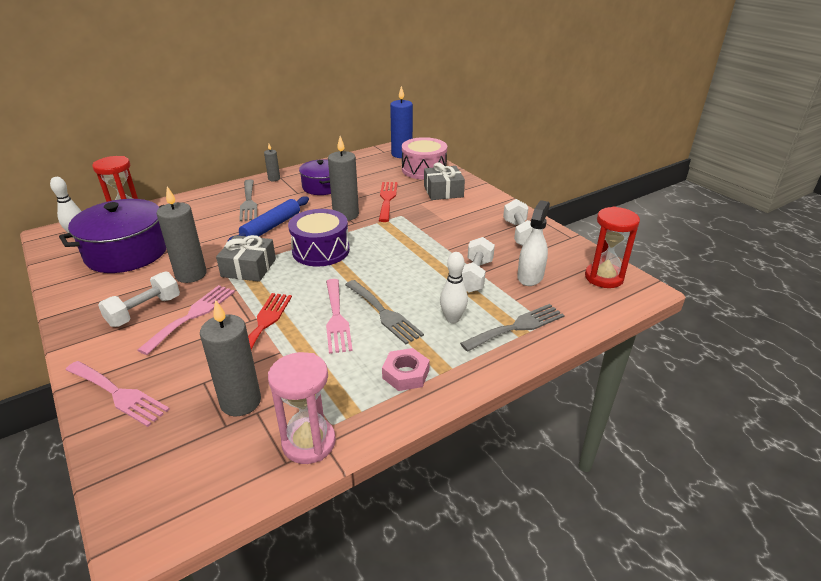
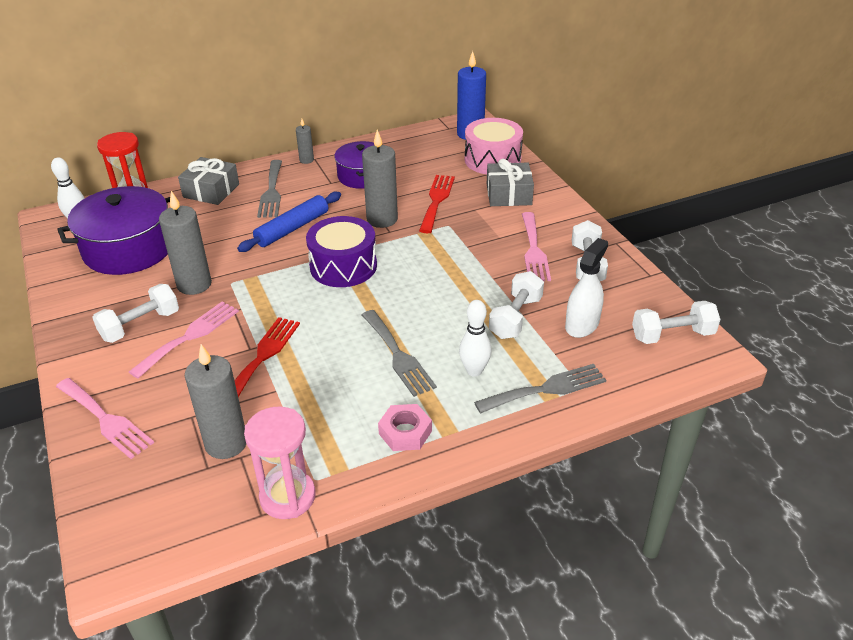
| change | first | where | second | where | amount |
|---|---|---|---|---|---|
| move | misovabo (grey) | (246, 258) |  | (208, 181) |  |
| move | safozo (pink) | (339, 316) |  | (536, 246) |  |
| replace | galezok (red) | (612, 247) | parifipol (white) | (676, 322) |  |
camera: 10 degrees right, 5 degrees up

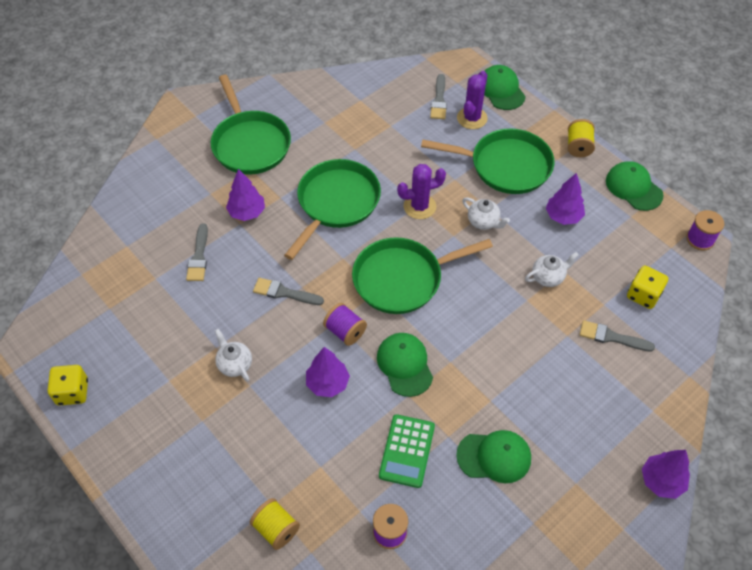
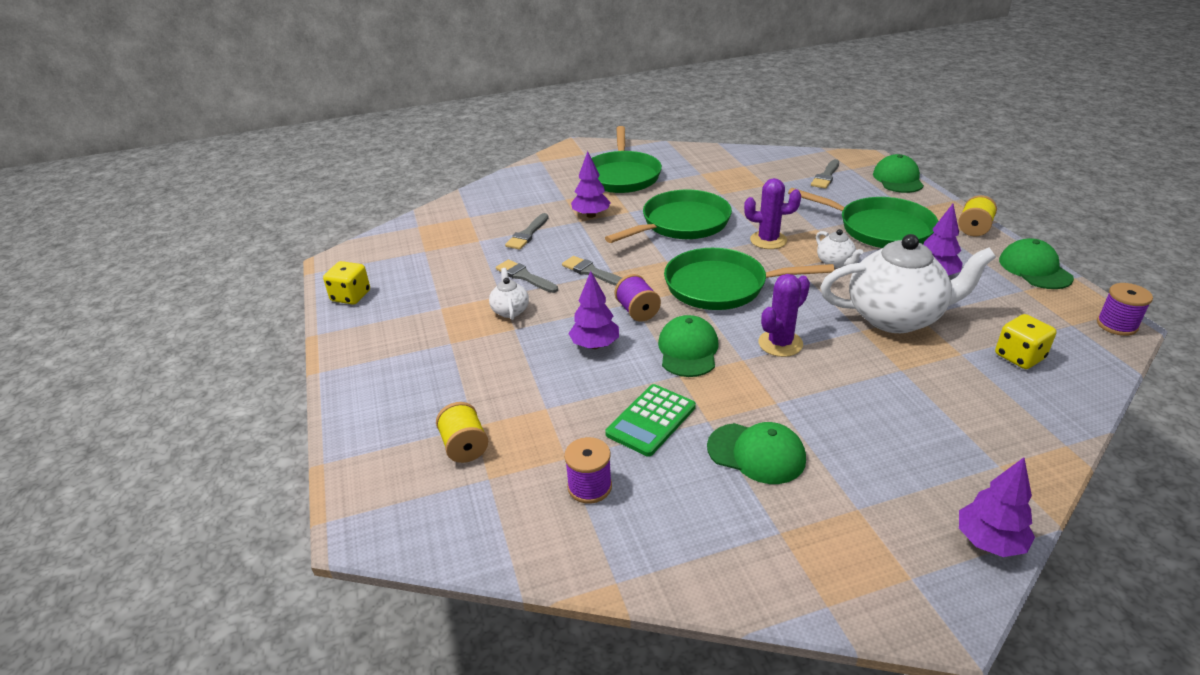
| change | first | where | second | where | amount |
|---|---|---|---|---|---|
| move | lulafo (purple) | (472, 100) |  | (784, 315) |  |
| resize | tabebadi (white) | (552, 269) |  | (908, 283) | x2.28 |
| move | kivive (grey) | (617, 336) |  | (527, 276) |  |
camera: 25 degrees right, 20 degrees down

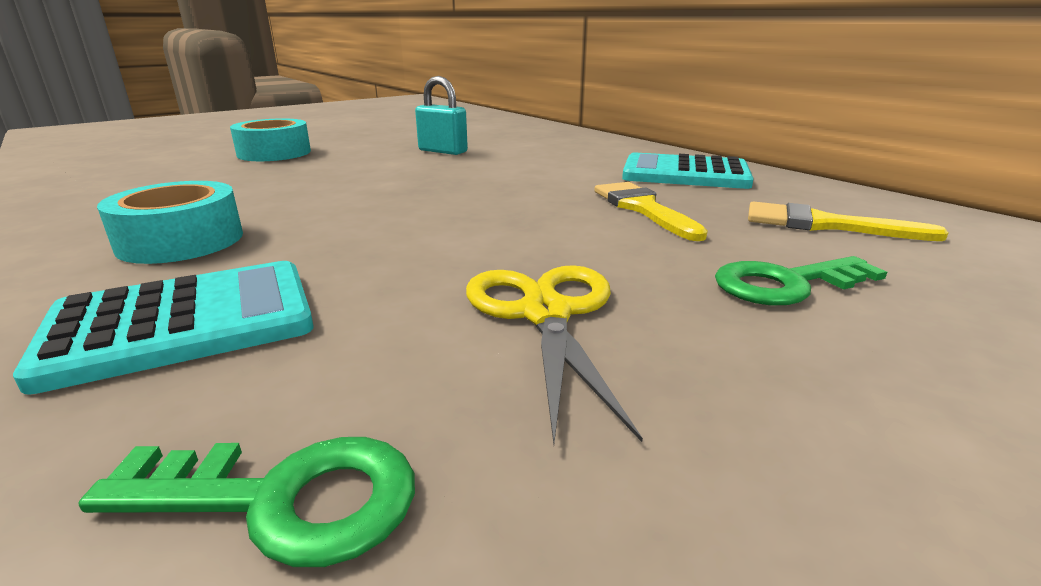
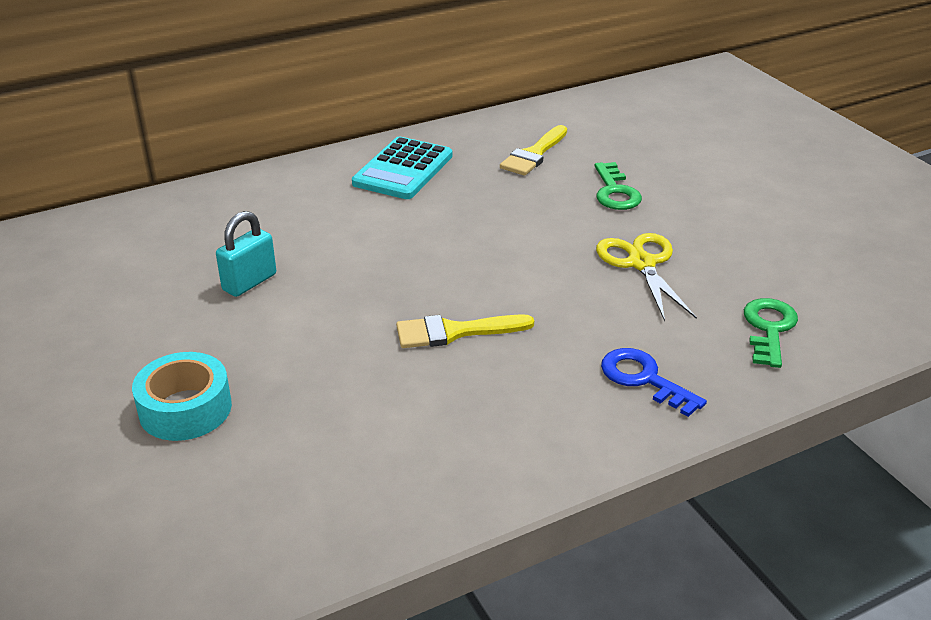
| change | first | where | second | where | amount |
|---|---|---|---|---|---|
| replace | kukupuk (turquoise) | (163, 328) | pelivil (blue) | (654, 382) |  |
| delete | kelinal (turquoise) | (170, 222) |  |  |  |
| rotate | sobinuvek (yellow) | (554, 354) |  | (646, 277) | 75 degrees clockwise |
| move | kivive (yellow) | (651, 211) |  | (465, 331) |  |
camera: 80 degrees left, 10 degrees up

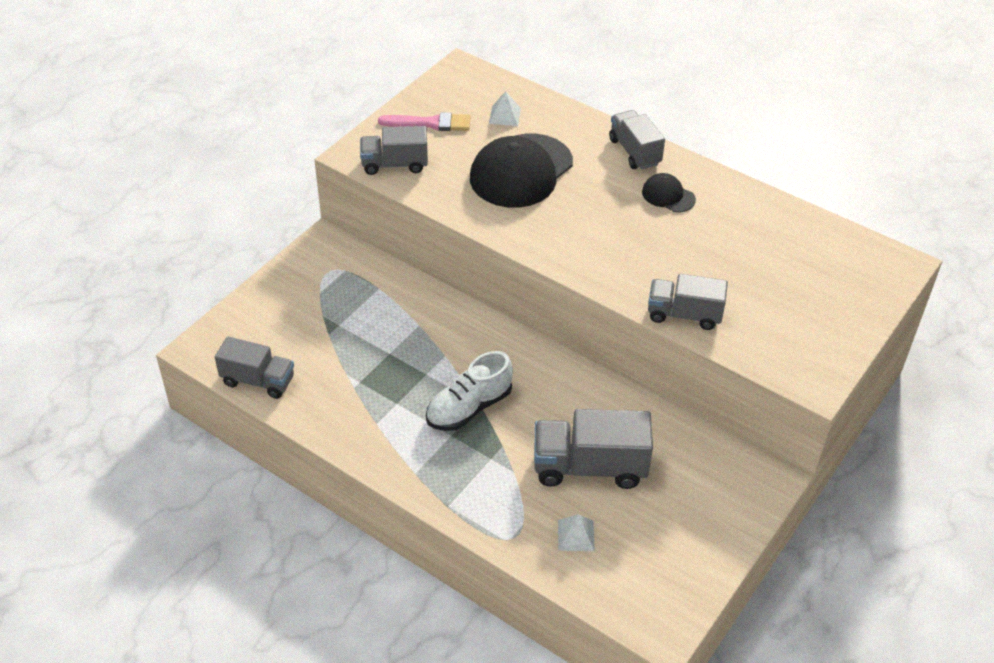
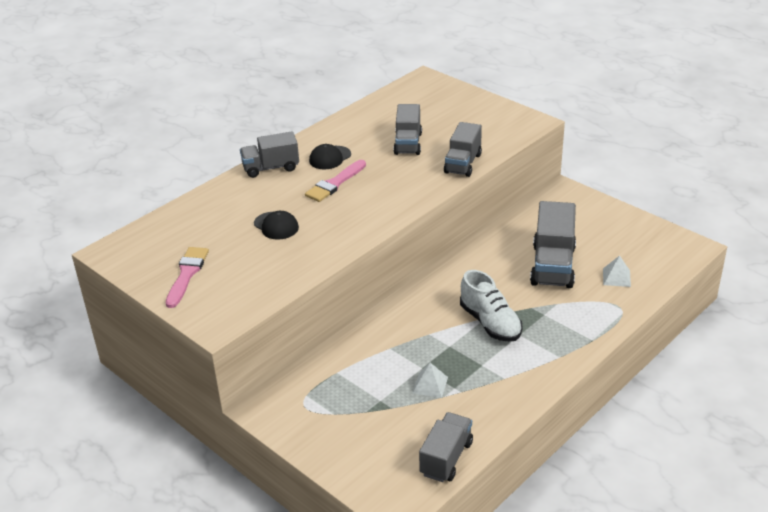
| change | first | where | second | where | amount |
|---|---|---|---|---|---|
| move | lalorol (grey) | (394, 150) |  | (407, 129) |  |
| resize | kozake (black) | (521, 171) |  | (276, 225) | x0.47 |
| move | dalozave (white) | (505, 108) |  | (430, 380) |  |
| insert |  |  | kivive (pink) | (335, 181) |  |
camera: 80 degrees left, 10 degrees down

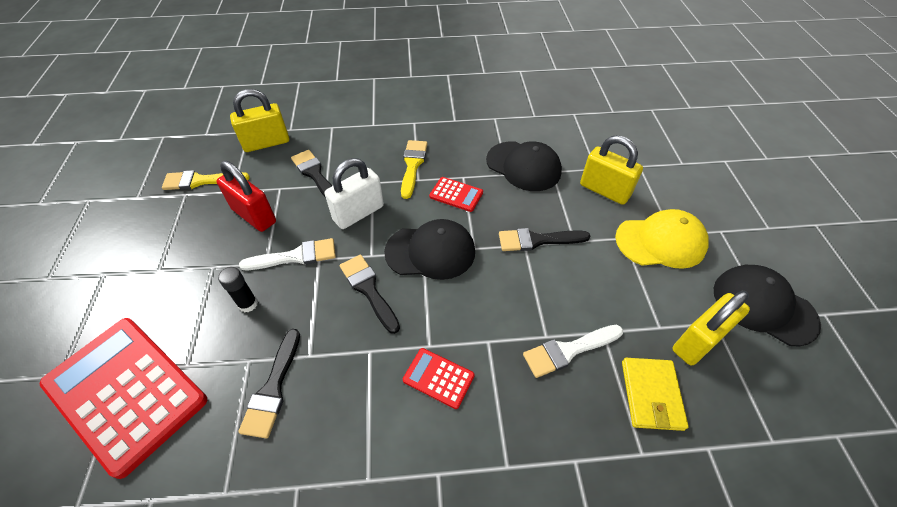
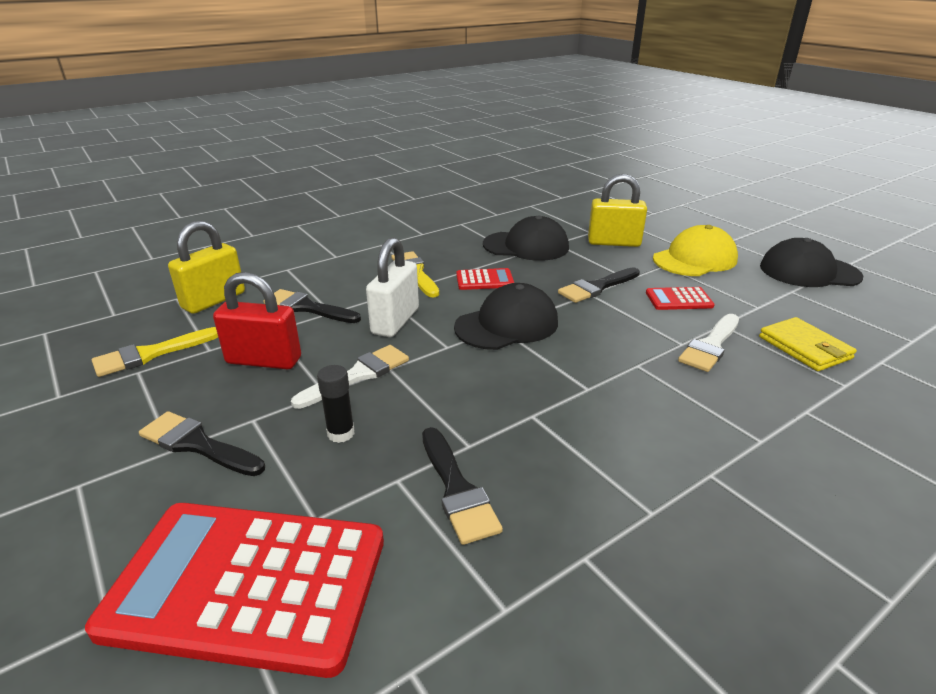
| change | first | where | second | where | amount |
|---|---|---|---|---|---|
| move | kivive (black) | (370, 294) |  | (202, 443) |  |
| move | kukupuk (red) | (438, 378) |  | (680, 298) |  |
| delete | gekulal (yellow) | (711, 328) |  |  |  |
camera: 30 degrees left, 20 degrees down

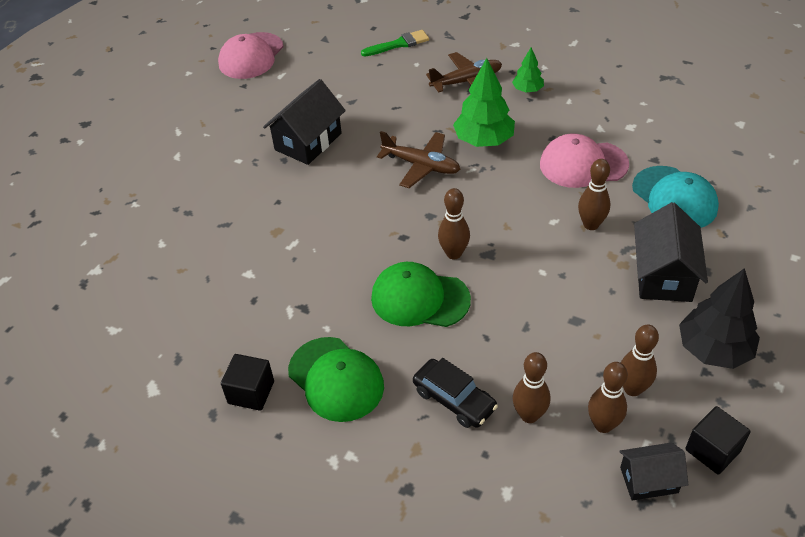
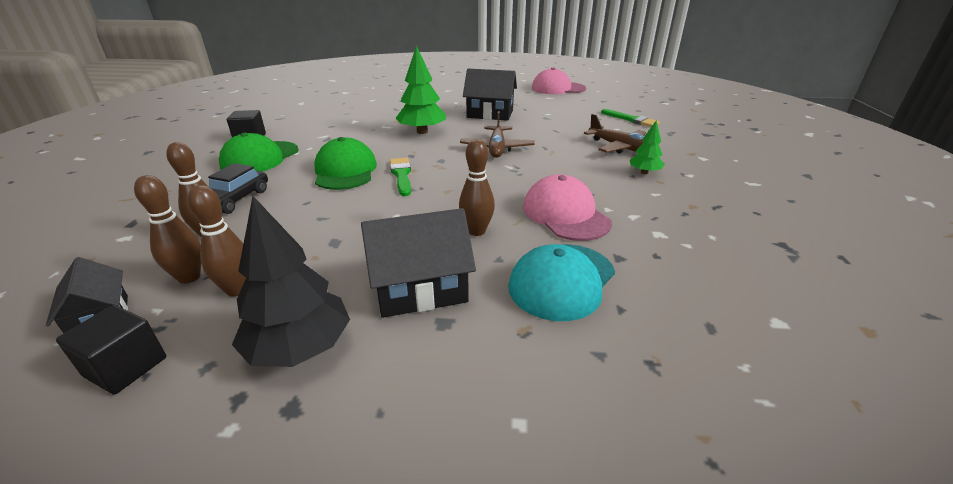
| change | first | where | second | where | amount |
|---|---|---|---|---|---|
| replace | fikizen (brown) | (454, 223) | kivive (green) | (400, 177) |  |
| move | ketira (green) | (484, 102) |  | (421, 89) |  |
camera: 65 degrees right, 15 degrees down

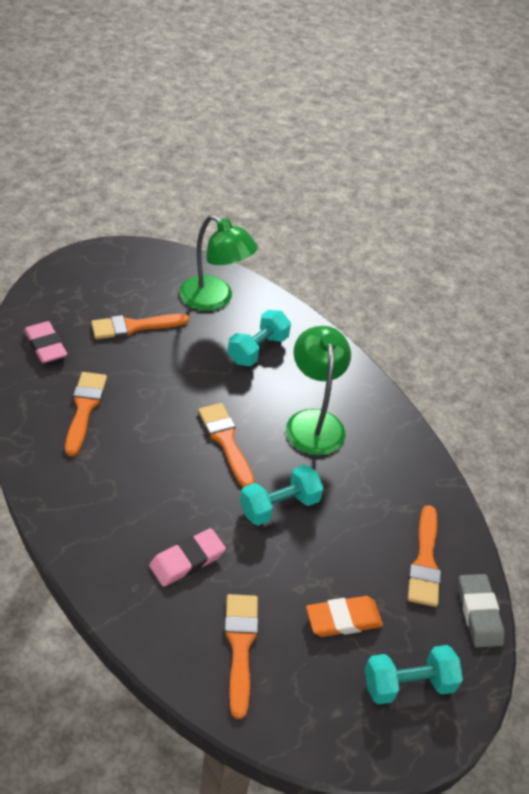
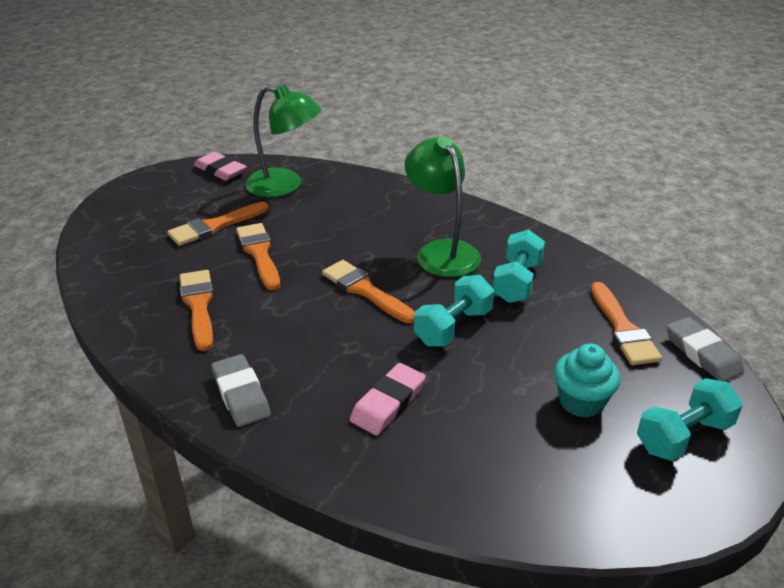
| change | first | where | second | where | amount |
|---|---|---|---|---|---|
| move | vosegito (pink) | (45, 342) |  | (220, 166) |  |
| move | kivive (orange) | (241, 656) |  | (258, 256) |  |
| move | parifipol (turquoise) | (259, 338) |  | (518, 266) |  |
| replace | vosegito (orange) | (344, 616) | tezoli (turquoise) | (587, 380) |  |
| insert |  |  | vosegito (grey) | (241, 390) |  |
camera: 15 degrees left, 10 degrees down

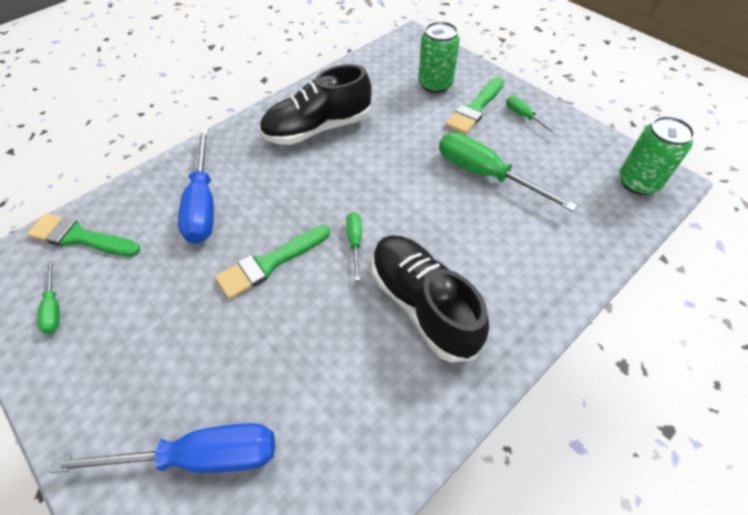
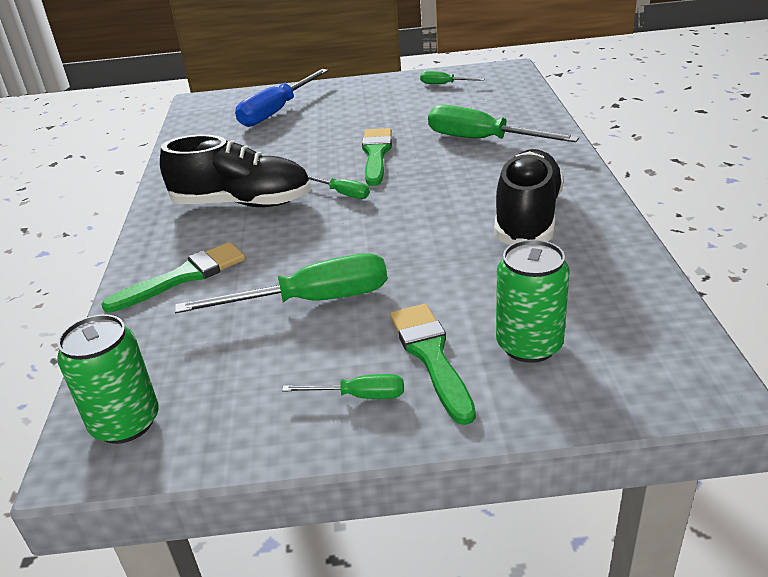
| change | first | where | second | where | amount |
|---|---|---|---|---|---|
| move | kivive (green) | (83, 235) |  | (173, 277) |  |
| recolor | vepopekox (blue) | (196, 186) | vepopekox (green) | (503, 123) |  |
camera: 130 degrees right, 20 degrees down

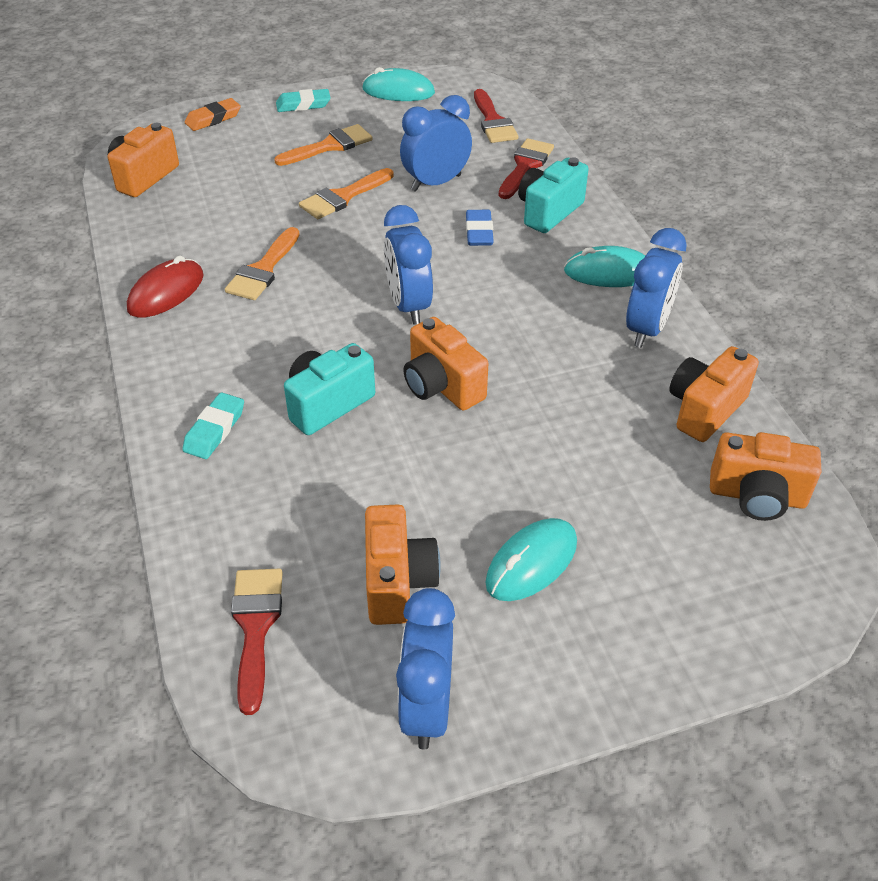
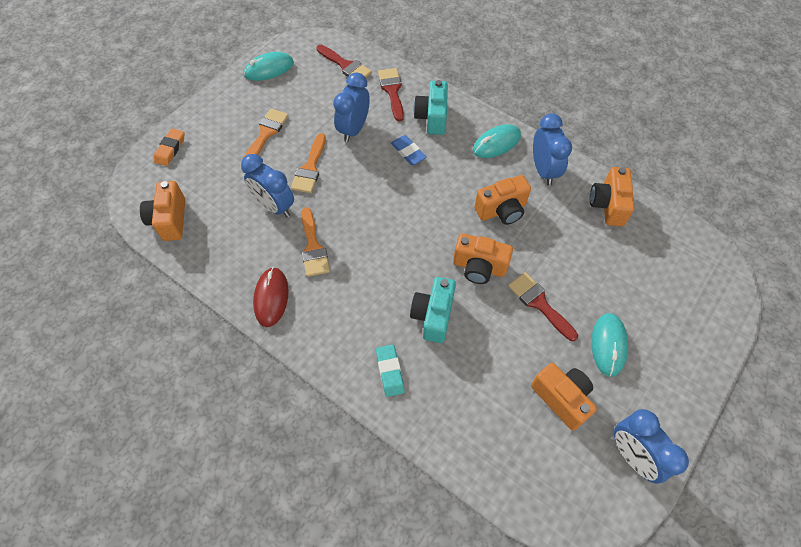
| change | first | where | second | where | amount |
|---|---|---|---|---|---|
| move | kivive (red) | (257, 642) |  | (543, 306) |  |
| delete | vosegito (turquoise) | (303, 100) |  |  |  |
| move | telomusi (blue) | (408, 265) |  | (267, 185) |  |
| move | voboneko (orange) | (765, 476) |  | (502, 200) |  |
camera: 35 degrees left, 15 degrees up

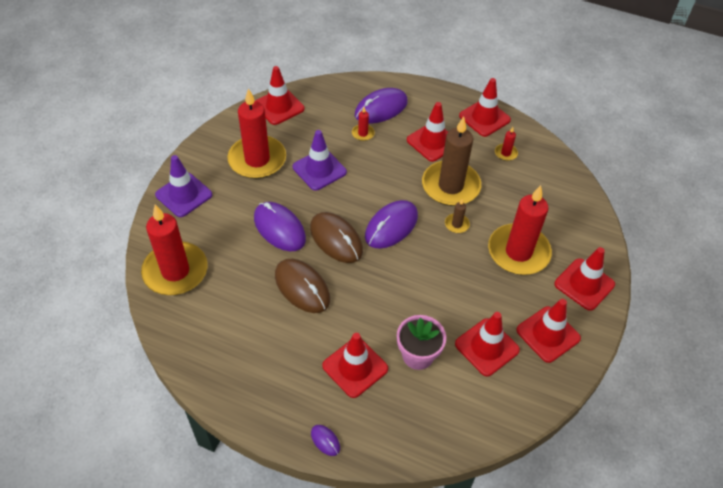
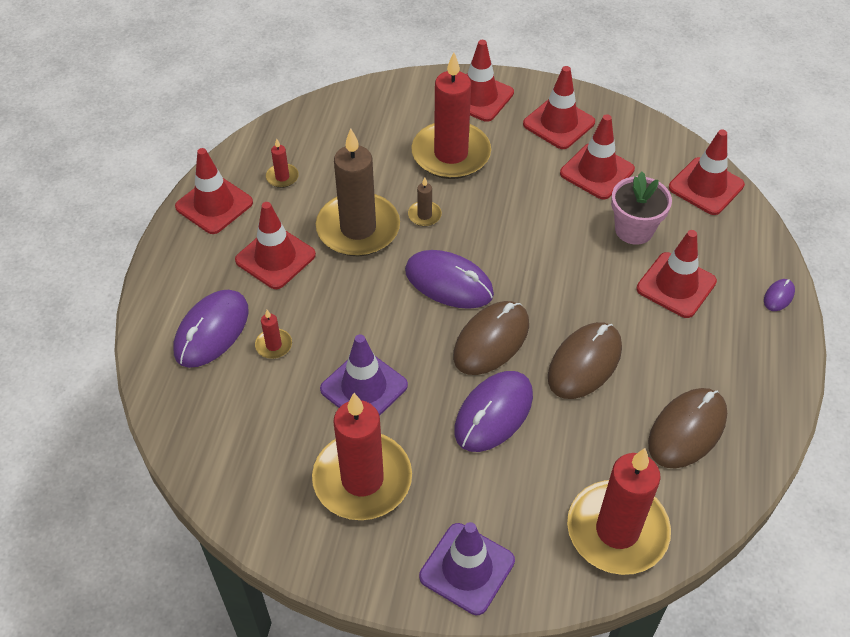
| change | first | where | second | where | amount |
|---|---|---|---|---|---|
| move | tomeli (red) | (279, 95) |  | (707, 172) |  |
| rotate | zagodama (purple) | (381, 106) |  | (211, 329) | 75 degrees clockwise |
| insert |  |  | zagodama (brown) | (687, 428) |  |
camera: 100 degrees left, 0 degrees up

